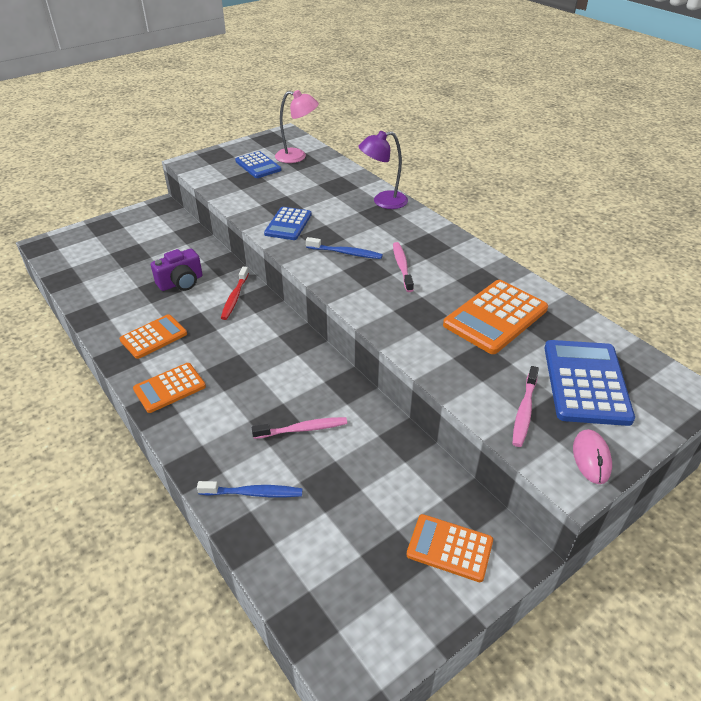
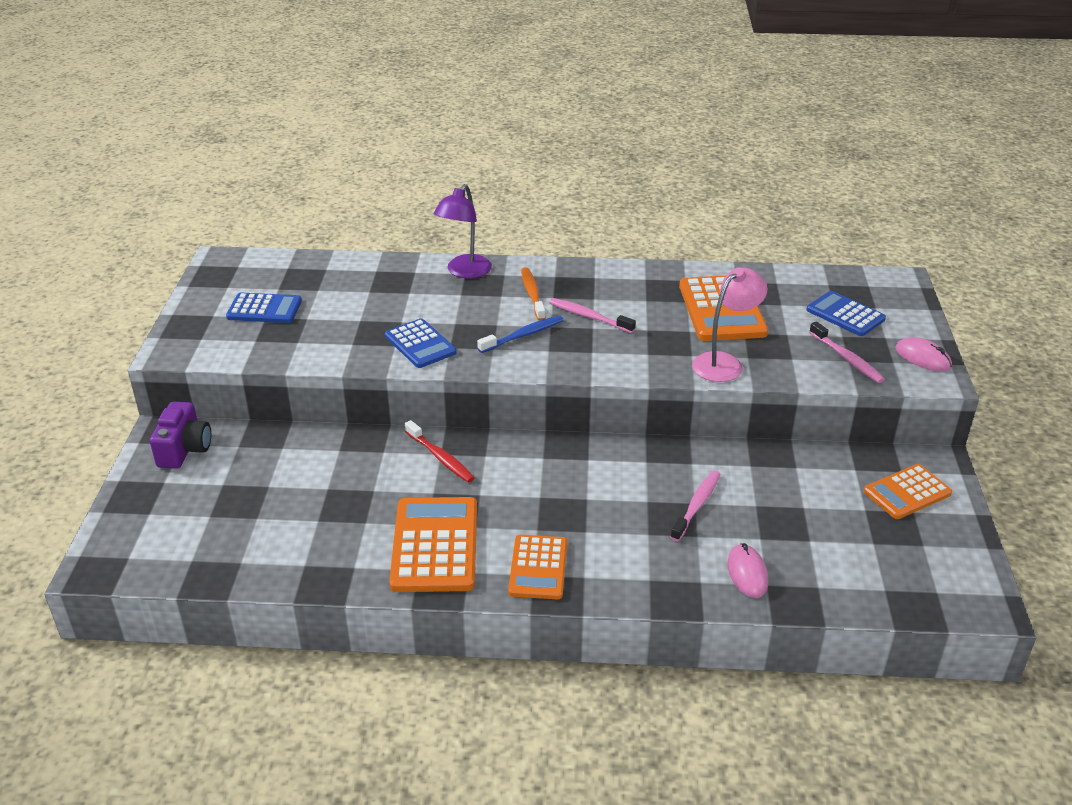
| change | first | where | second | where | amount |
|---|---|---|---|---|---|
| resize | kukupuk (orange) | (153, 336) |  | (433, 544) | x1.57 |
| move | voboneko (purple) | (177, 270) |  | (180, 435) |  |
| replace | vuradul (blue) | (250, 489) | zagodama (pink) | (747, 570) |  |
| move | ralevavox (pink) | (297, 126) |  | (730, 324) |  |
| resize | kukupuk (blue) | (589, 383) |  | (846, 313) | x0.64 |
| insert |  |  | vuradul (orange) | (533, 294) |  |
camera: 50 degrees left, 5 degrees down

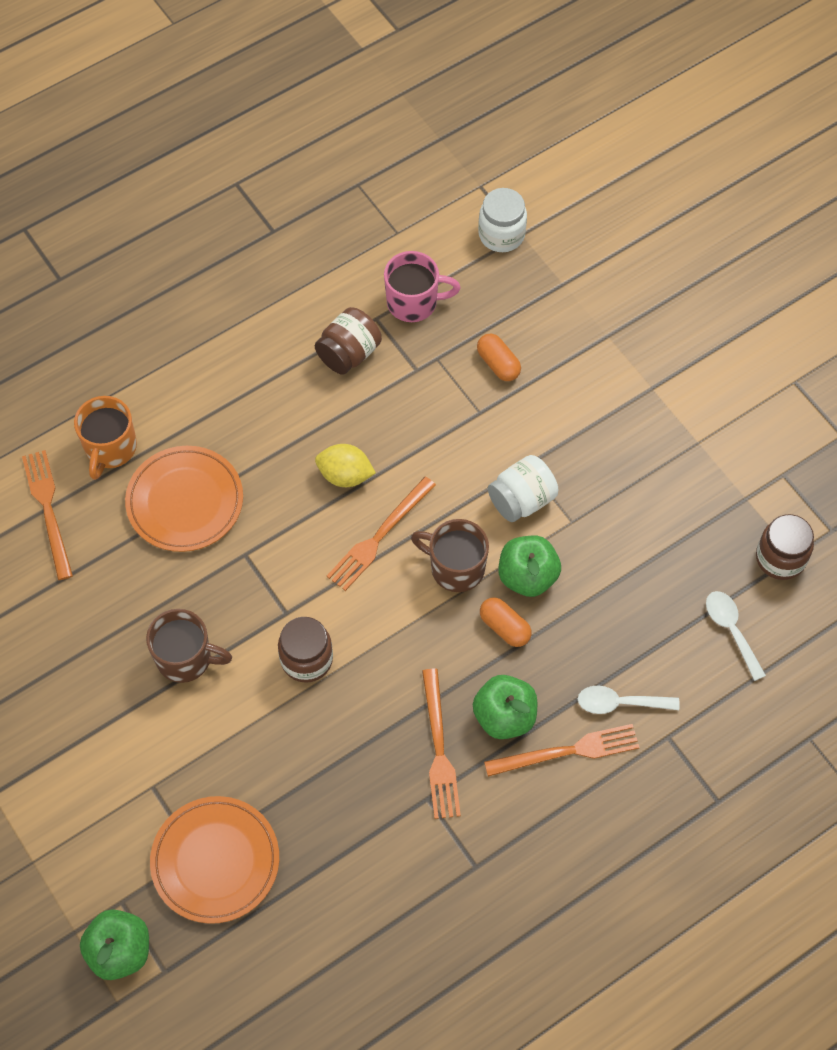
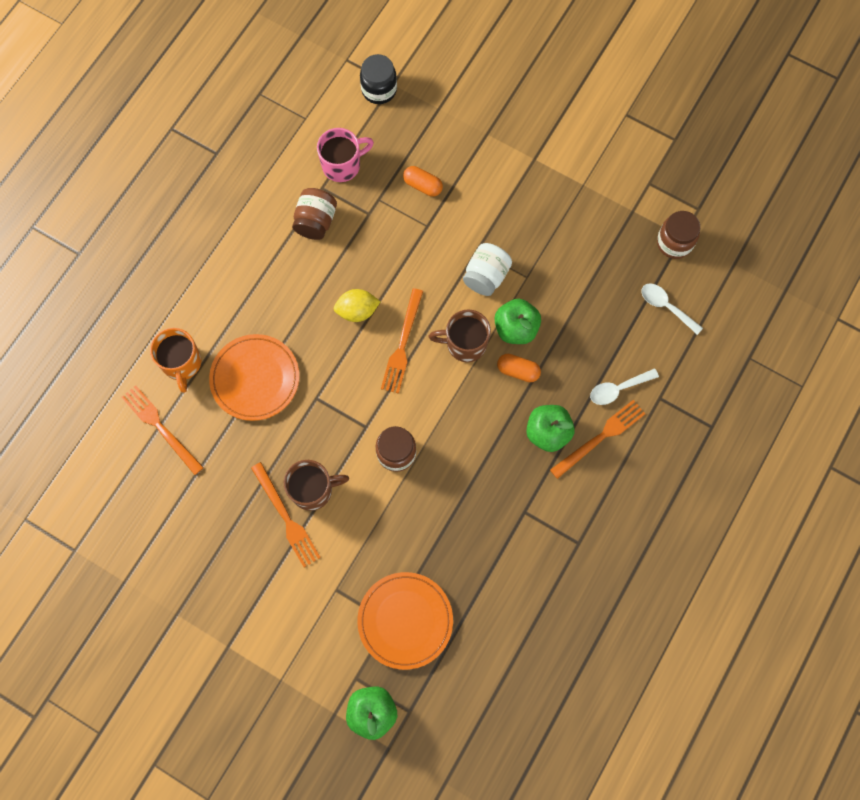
| change | first | where | second | where | amount |
|---|---|---|---|---|---|
| move | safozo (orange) | (441, 744) |  | (286, 514) |  |
| recolor | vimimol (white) | (502, 220) | vimimol (black) | (378, 79) |  |
camera: 25 degrees left, 10 degrees up

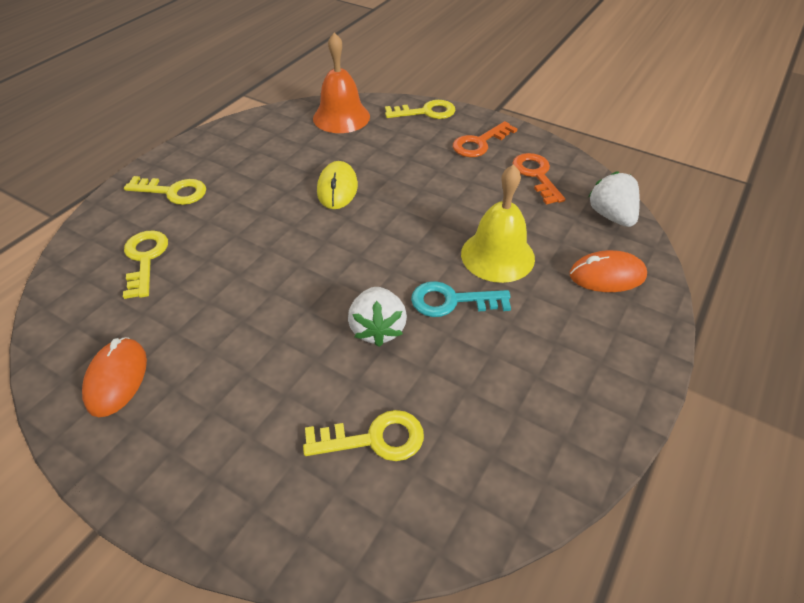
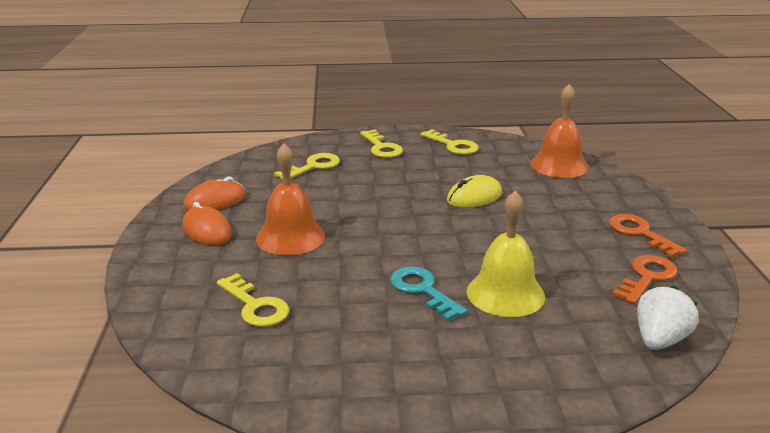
| change | first | where | second | where | amount |
|---|---|---|---|---|---|
| delete | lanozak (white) | (377, 317) |  |  |  |
| move | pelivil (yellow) | (420, 109) |  | (450, 142) |  |
| rotate | pelivil (orange) | (485, 139) |  | (648, 236) | 45 degrees clockwise |
| move | zagodama (orange) | (608, 271) |  | (207, 224) |  |
| insert |  |  | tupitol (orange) | (290, 199) |  |
camera: 55 degrees right, 20 degrees down

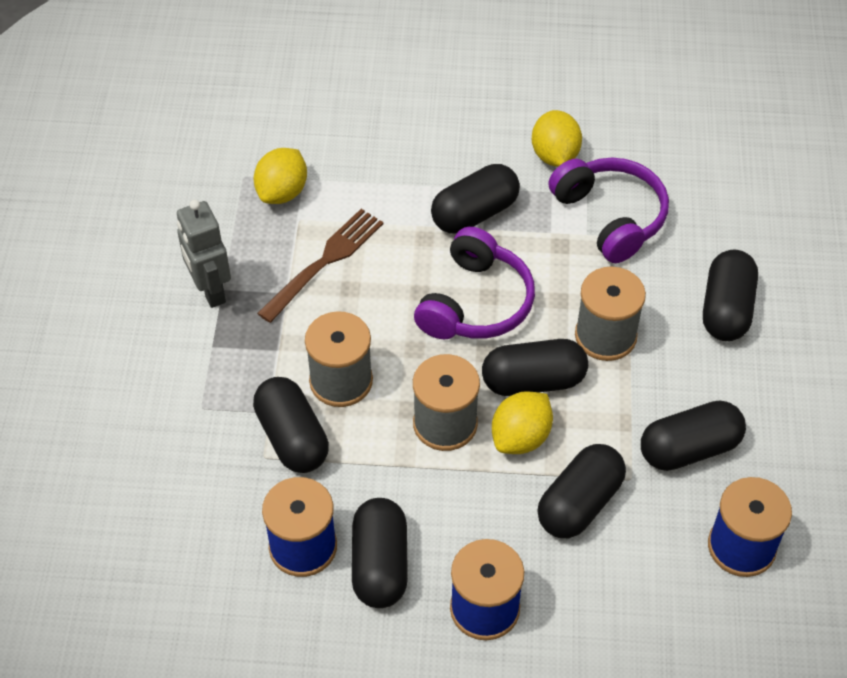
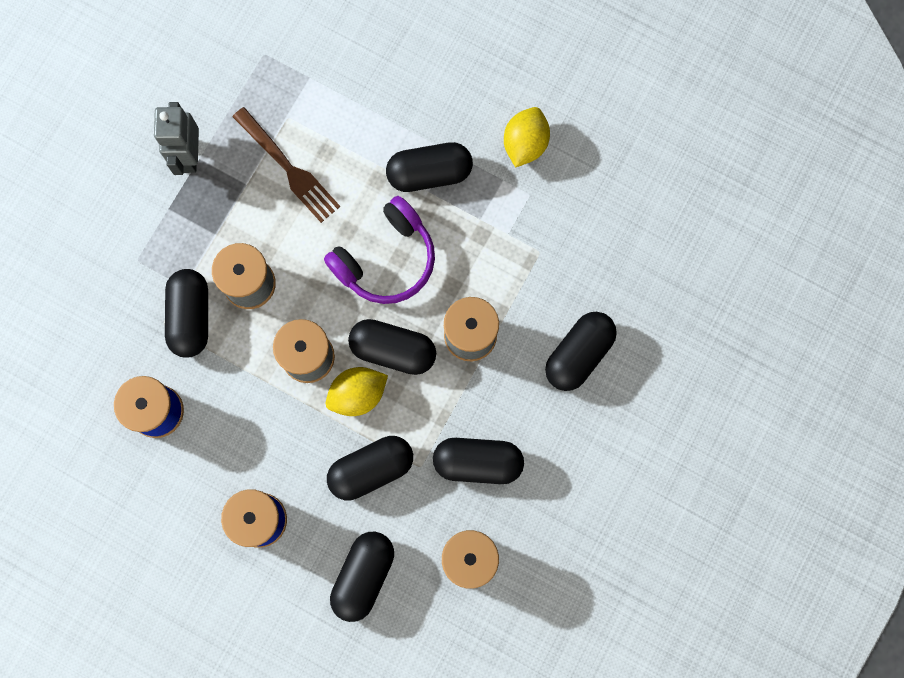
| change | first | where | second | where | amount |
|---|---|---|---|---|---|
| delete | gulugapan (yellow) | (280, 176) |  |  |  |
| rotate | safozo (brown) | (320, 266) |  | (286, 165) | 75 degrees clockwise |
| move | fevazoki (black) | (380, 553) |  | (362, 577) |  |
| delete | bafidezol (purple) | (608, 210) |  |  |  |
camera: 25 degrees right, 25 degrees up

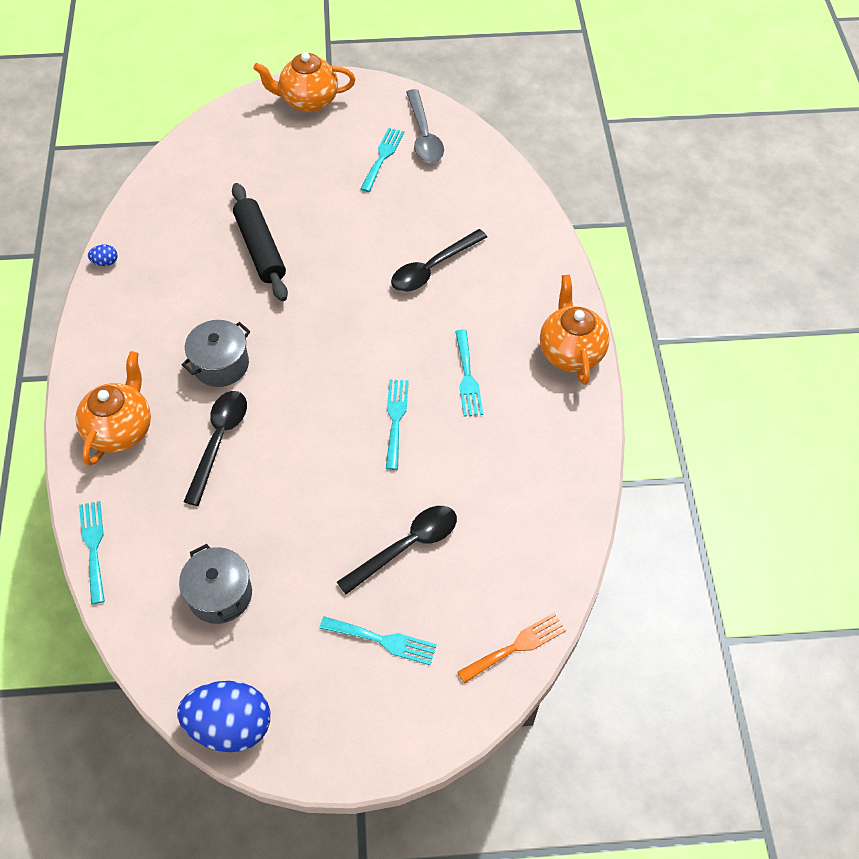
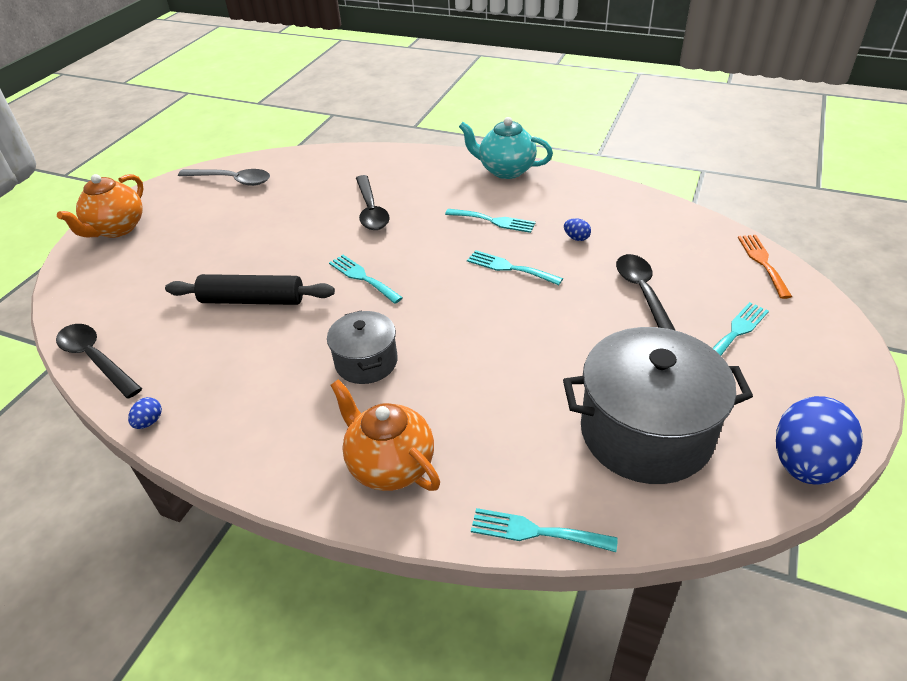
| change | first | where | second | where | amount |
|---|---|---|---|---|---|
| resize | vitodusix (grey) | (215, 584) |  | (658, 405) | x1.83 |
| move | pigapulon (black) | (215, 448) |  | (99, 361) |  |
| move | safozo (turquoise) | (382, 160) |  | (366, 279) |  |
| recolor | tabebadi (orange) | (575, 330) | tabebadi (turquoise) | (506, 148) |  |
| insert |  |  | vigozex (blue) | (577, 229) |  |
camera: 60 degrees left, 15 degrees down

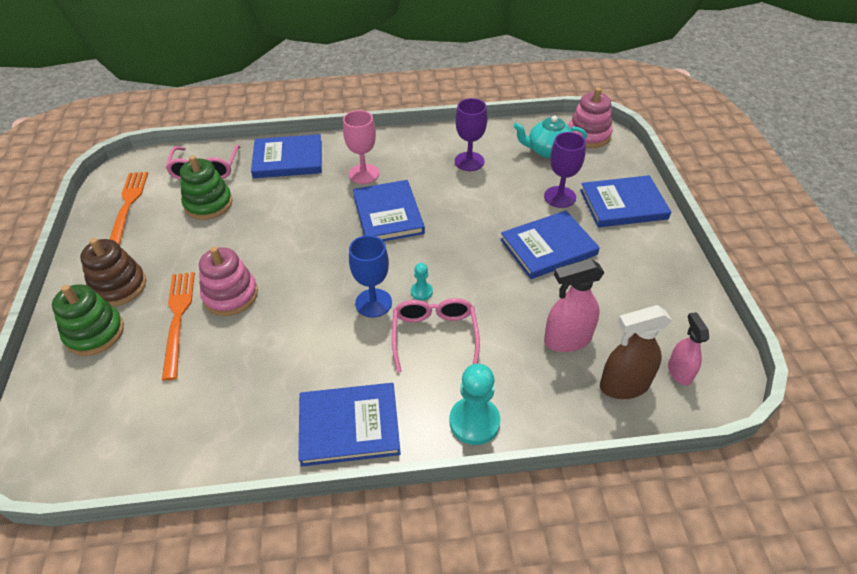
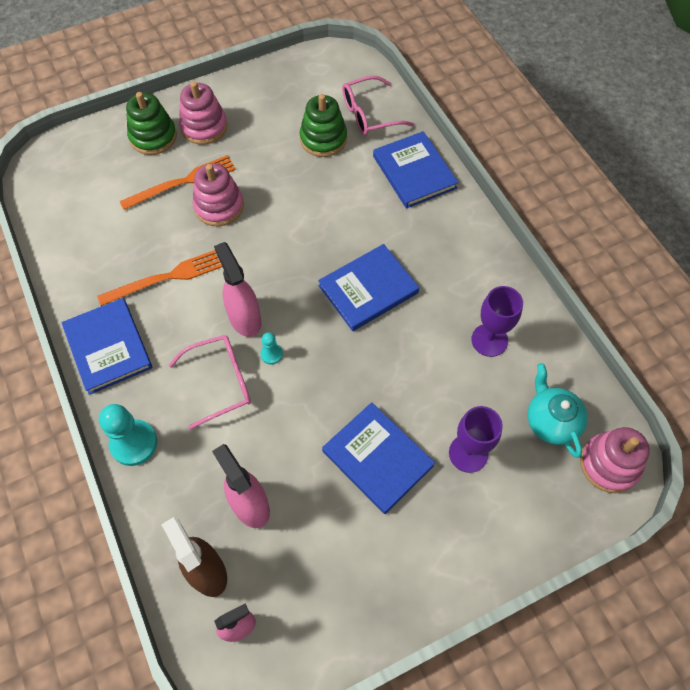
| change | first | where | second | where | amount |
|---|---|---|---|---|---|
| recolor | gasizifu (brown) | (113, 272) | gasizifu (pink) | (203, 113) |  |
| move | safozo (orange) | (129, 208) |  | (159, 278) |  |
| delete | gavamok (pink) | (361, 147) |  |  |  |
| replace | gavamok (blue) | (370, 276) | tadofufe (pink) | (237, 289) |  |
| delete | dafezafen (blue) | (625, 201) |  |  |  |
camera: 70 degrees right, 15 degrees up

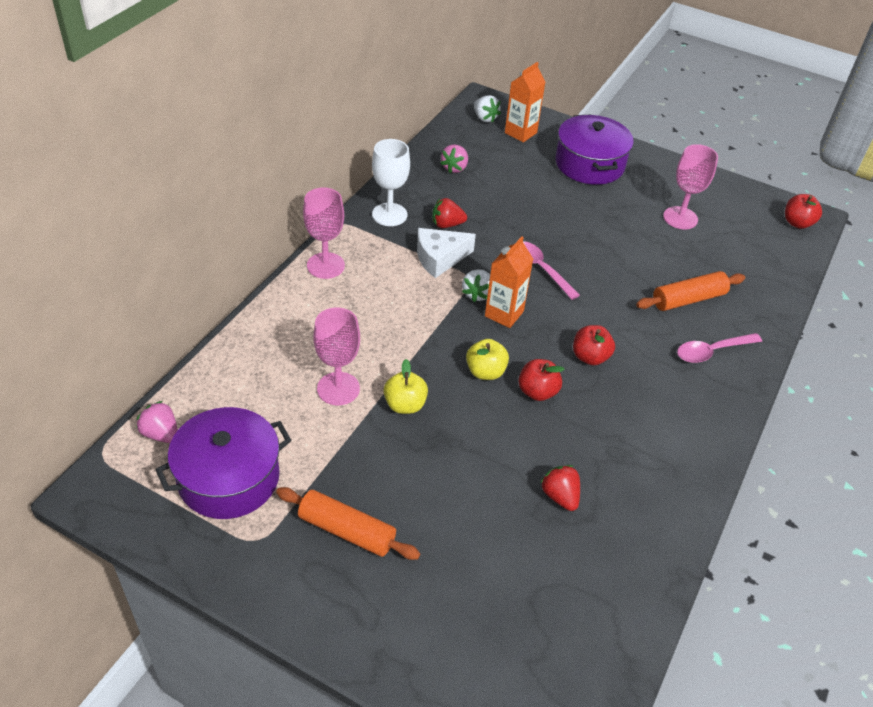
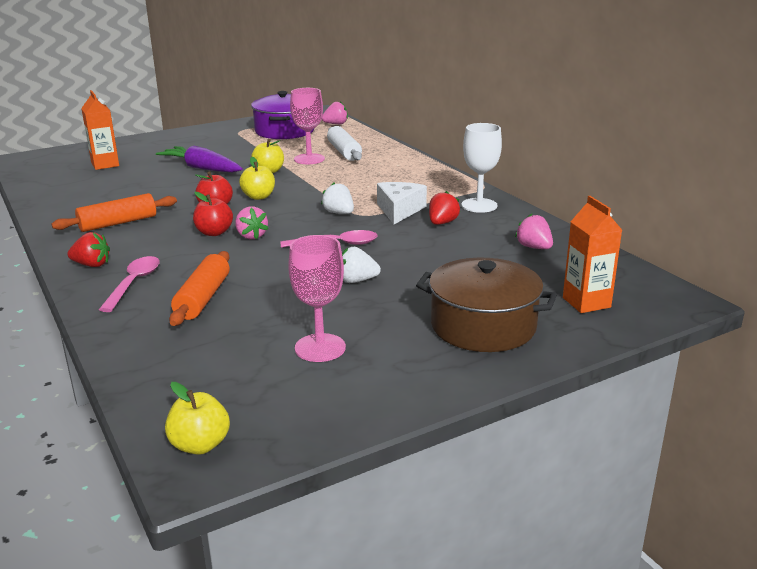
| change | first | where | second | where | amount |
|---|---|---|---|---|---|
| move | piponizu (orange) | (348, 523) |  | (114, 212) |  |
| delete | gavamok (pink) | (324, 233) |  |  |  |
| move | lanozak (white) | (487, 109) |  | (361, 265) |  |
| move | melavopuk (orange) | (509, 282) |  | (100, 130) |  |
| move | lanozak (red) | (560, 488) |  | (88, 249) |  |
| recolor | vitodusix (purple) | (594, 149) | vitodusix (brown) | (486, 305) |  |
| recolor | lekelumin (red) | (803, 211) | lekelumin (yellow) | (197, 418) |  |
| insert |  |  | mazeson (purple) | (199, 159) |  |
| insert |  |  | lanozak (pink) | (251, 223) |  |
| insert |  |  | piponizu (white) | (344, 143) |  |
camera: 125 degrees right, 20 degrees down

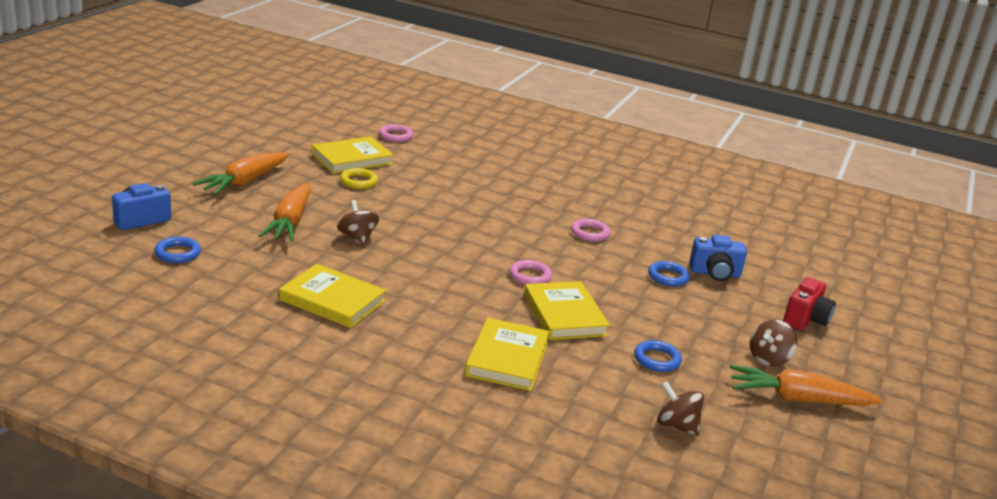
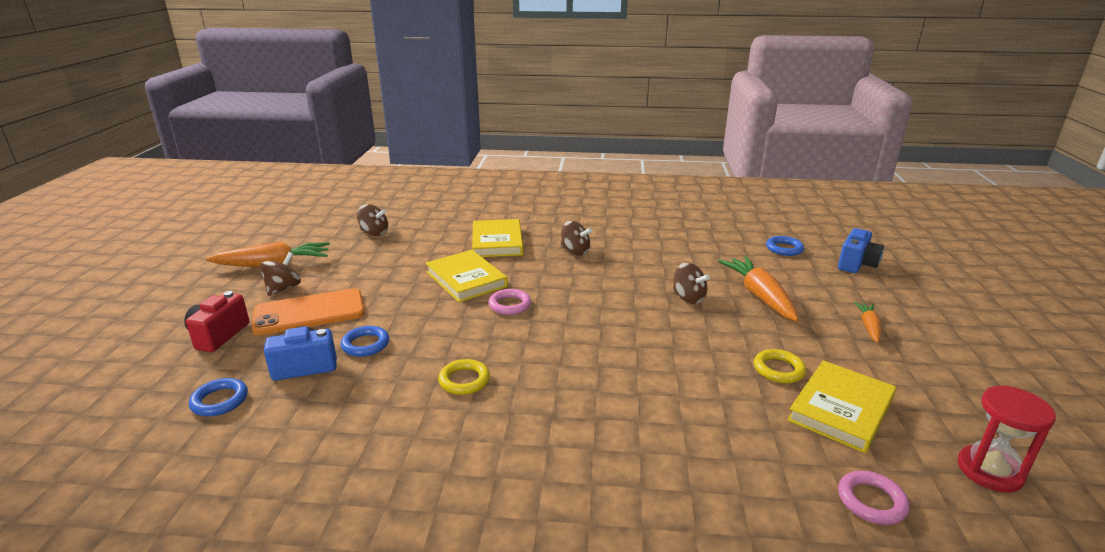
| change | first | where | second | where | amount |
|---|---|---|---|---|---|
| resize | mazeson (orange) | (241, 173) |  | (867, 322) | x0.54 |
| delete | dafezafen (yellow) | (332, 296) |  |  |  |
| recolor | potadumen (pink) | (590, 230) | potadumen (yellow) | (464, 377) |  |
| move | potadumen (blue) | (658, 356) |  | (218, 397) |  |
| insert |  |  | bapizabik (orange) | (308, 311) |  |
| insert |  |  | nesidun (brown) | (576, 238) |  |
| insert |  |  | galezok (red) | (1006, 439) |  |
camera: 165 degrees right, 0 degrees up

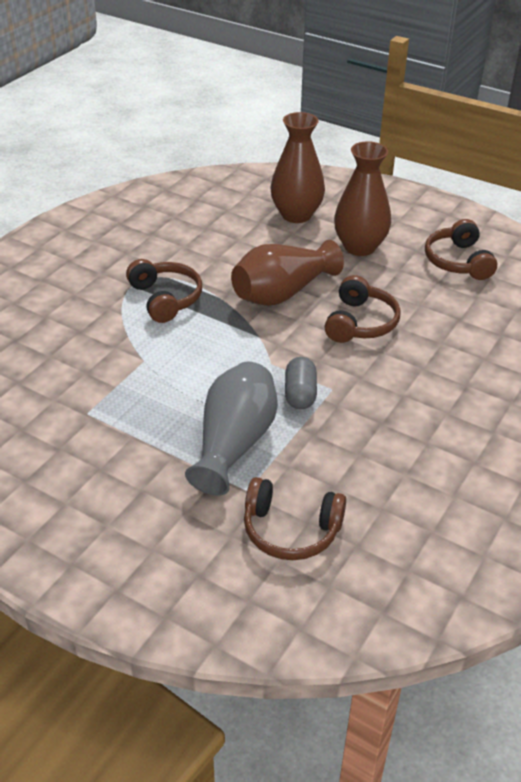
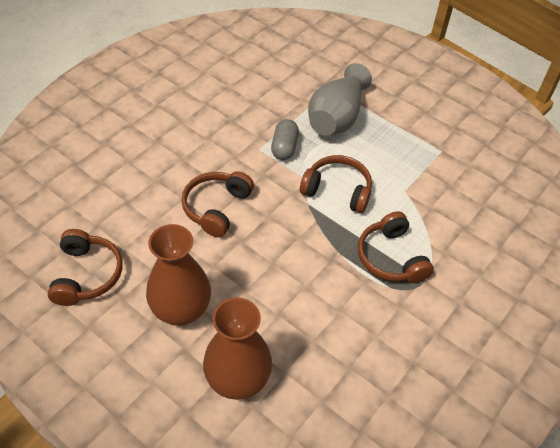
| change | first | where | second | where | amount |
|---|---|---|---|---|---|
| delete | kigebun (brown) | (287, 273) |  |  |  |
| move | bafidezol (brown) | (295, 518) |  | (336, 184) |  |
camera: 175 degrees left, 10 degrees up

